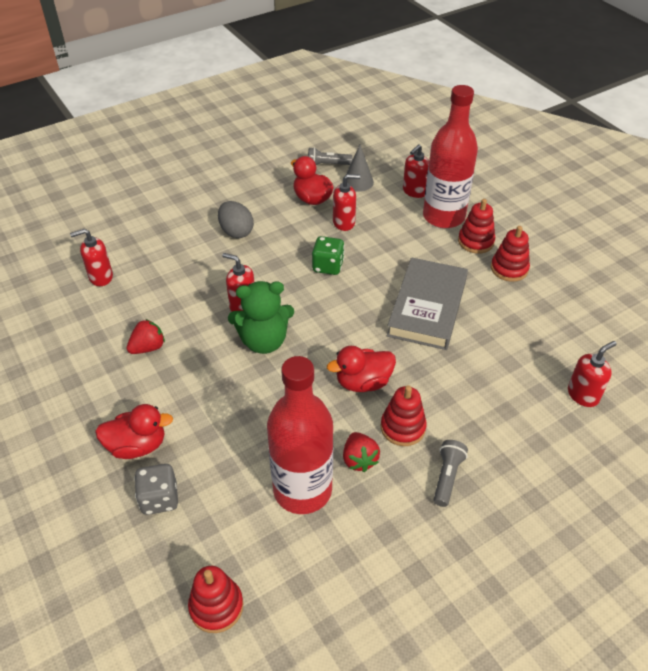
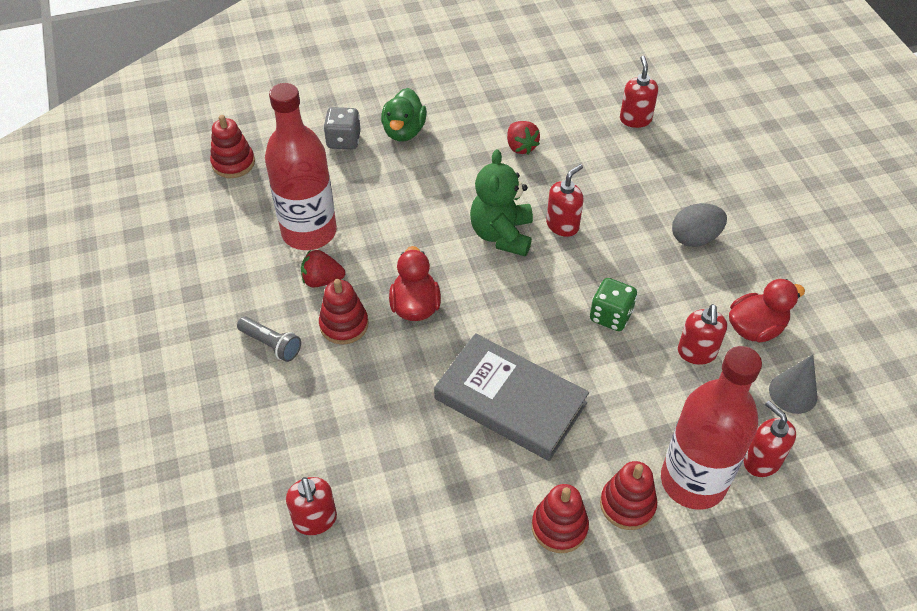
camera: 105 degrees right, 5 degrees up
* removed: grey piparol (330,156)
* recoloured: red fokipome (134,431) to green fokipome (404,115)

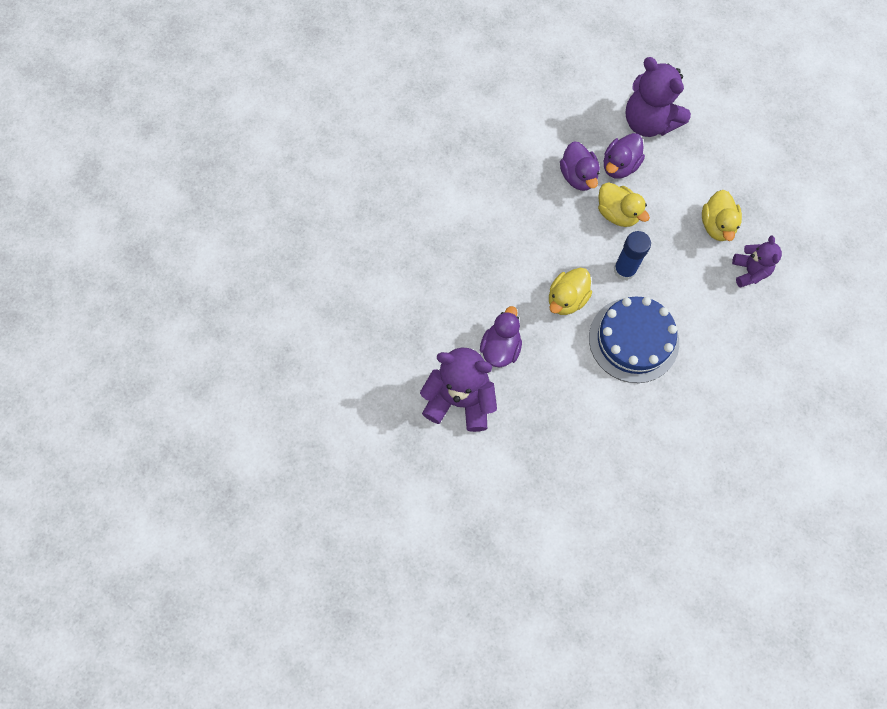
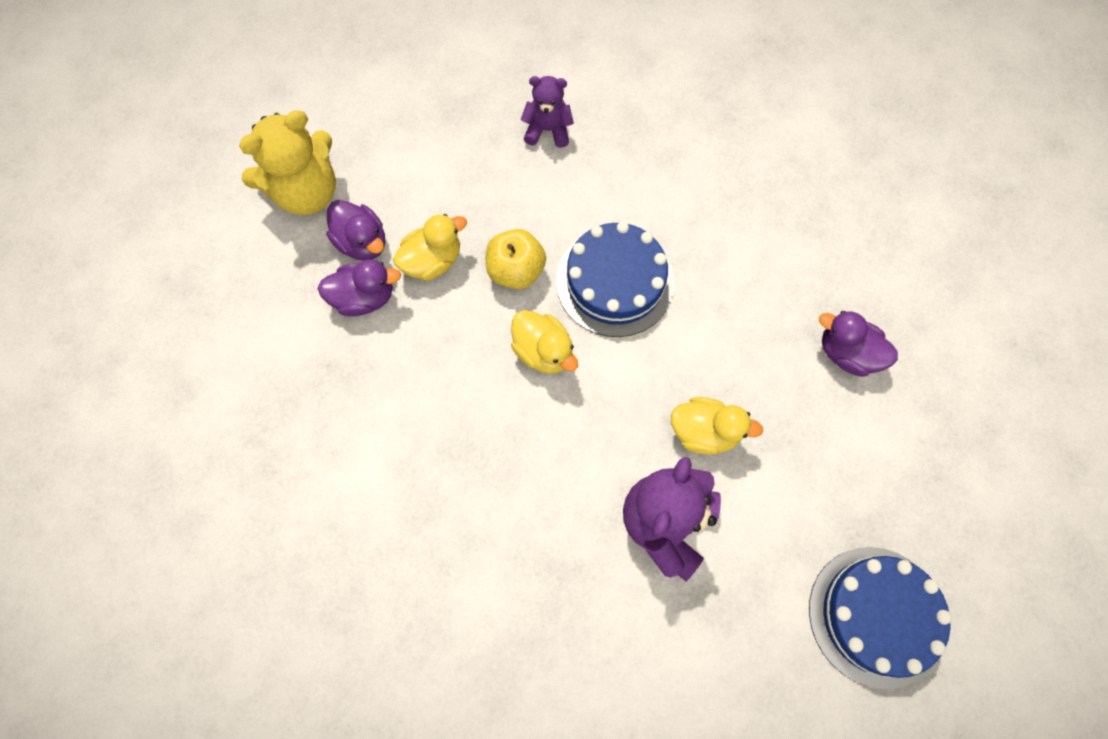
camera: 80 degrees left, 0 degrees up
* recoloured: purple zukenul (658,97) to yellow zukenul (287,162)
* moved: yellow fokipome (722,215) to (717,426)
* replaced: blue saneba (632,255) to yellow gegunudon (516,259)
* moved: purple fokipome (501,336) to (858,344)
* added: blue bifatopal (880,618)

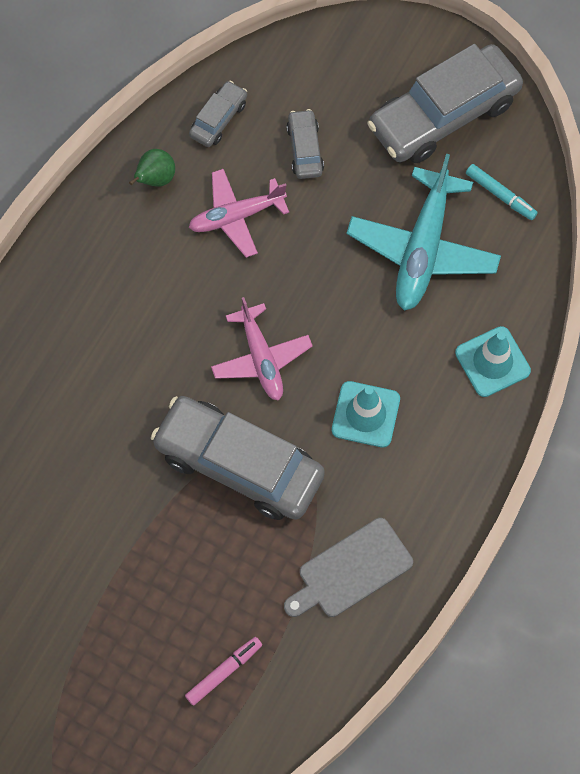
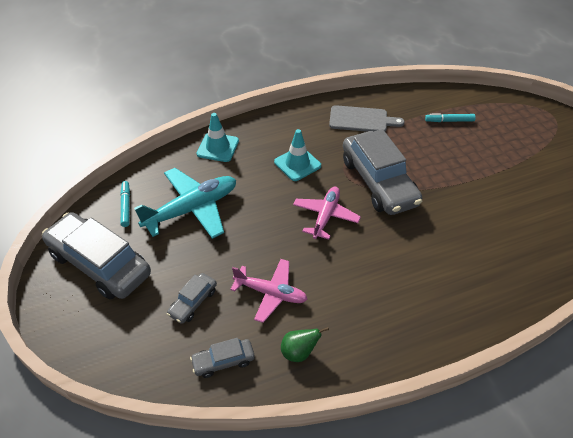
camera: 140 degrees left, 20 degrees down
* turned: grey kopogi (445,103) = (96,256) 150 degrees counterclockwise
* recoloured: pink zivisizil (223,671) to turquoise zivisizil (450,118)

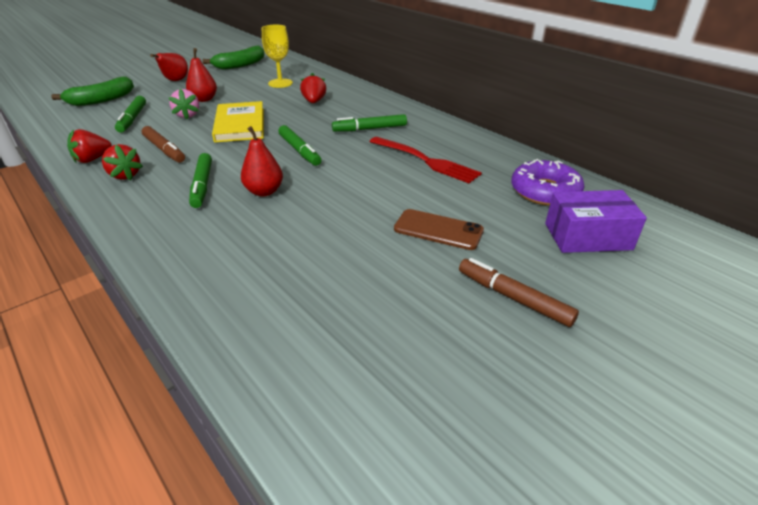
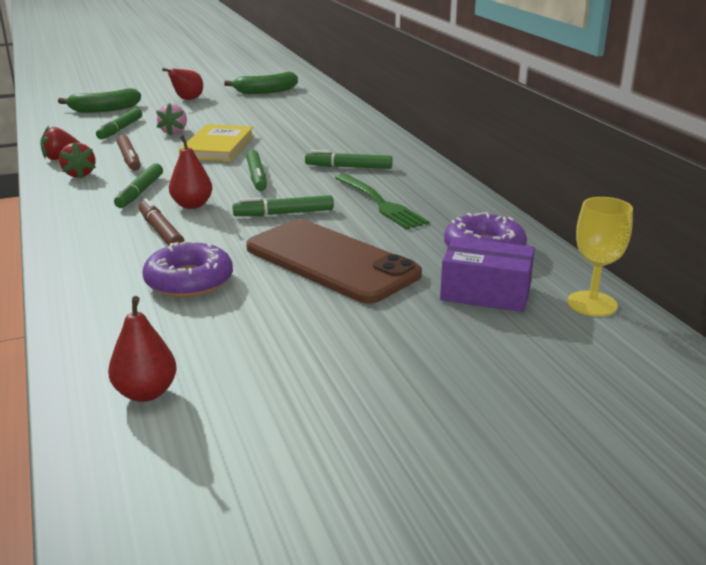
camera: 20 degrees right, 10 degrees down
* moved: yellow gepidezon (277,56) to (600,256)
* moved: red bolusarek (201,75) to (142,349)
* removed: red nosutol (313,88)
* recoloured: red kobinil (425,160) to green kobinil (382,202)
* resized: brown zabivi (439,229) = (334,261) x1.93
* moved: brown zivisizil (519,292) to (161,222)
* added: green zivisizil (283,205)
* added: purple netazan (188,269)

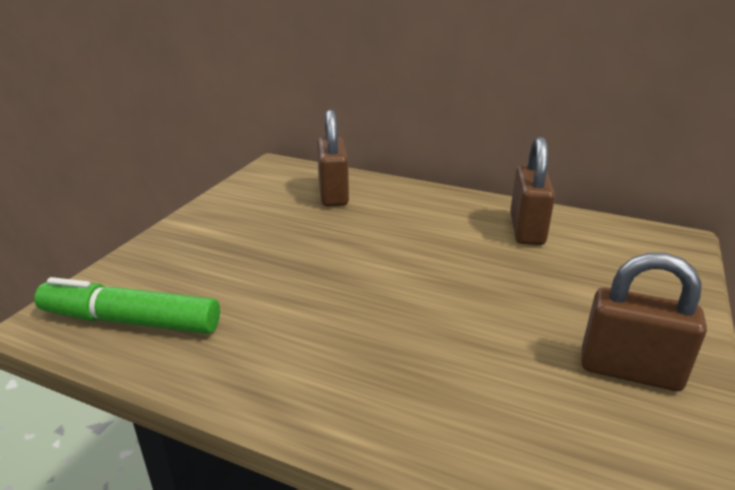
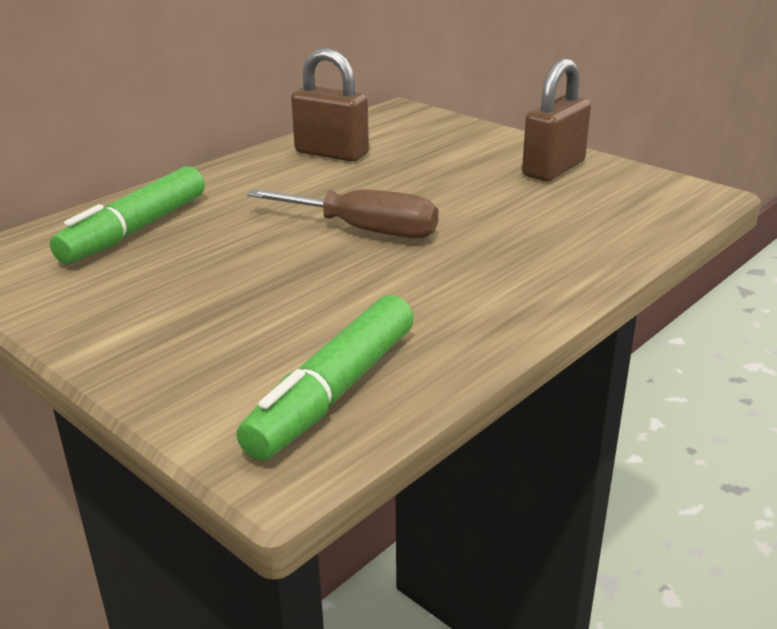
camera: 70 degrees left, 0 degrees up
* replaced: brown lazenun (333,158) to green zivisizil (127,215)
* added: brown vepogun (342,213)

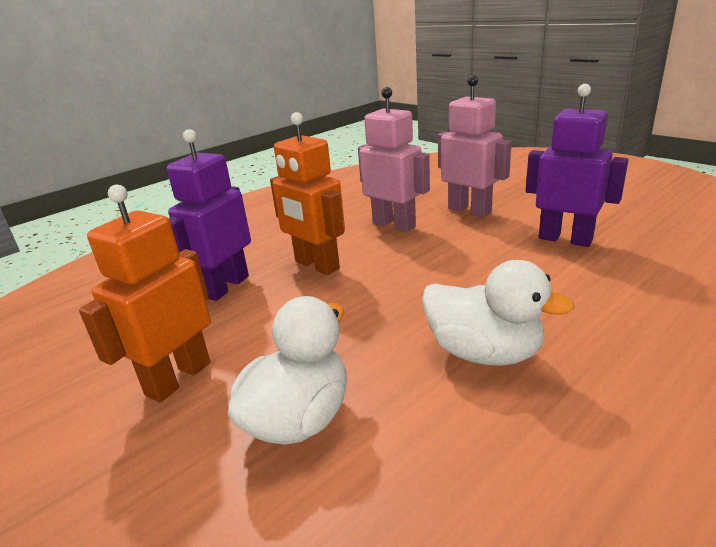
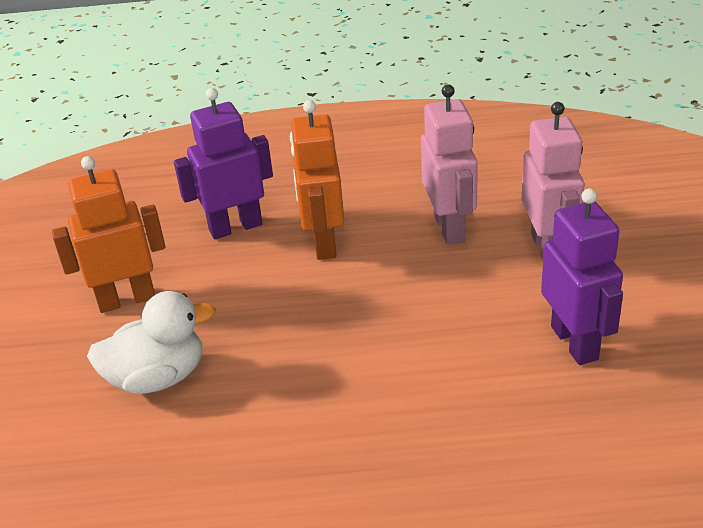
camera: 40 degrees right, 10 degrees up
* removed: white fokipome (498,313)

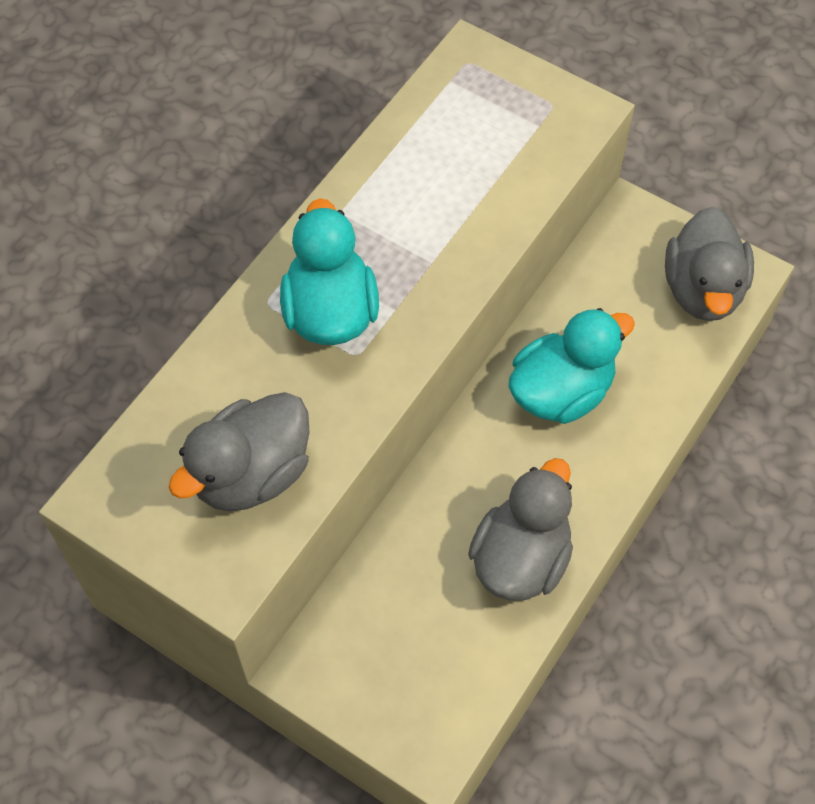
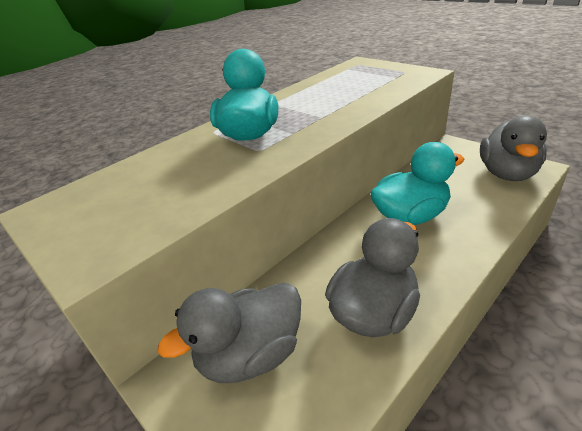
camera: 15 degrees right, 25 degrees down
* moved: grey fokipome (239,451) to (229,332)

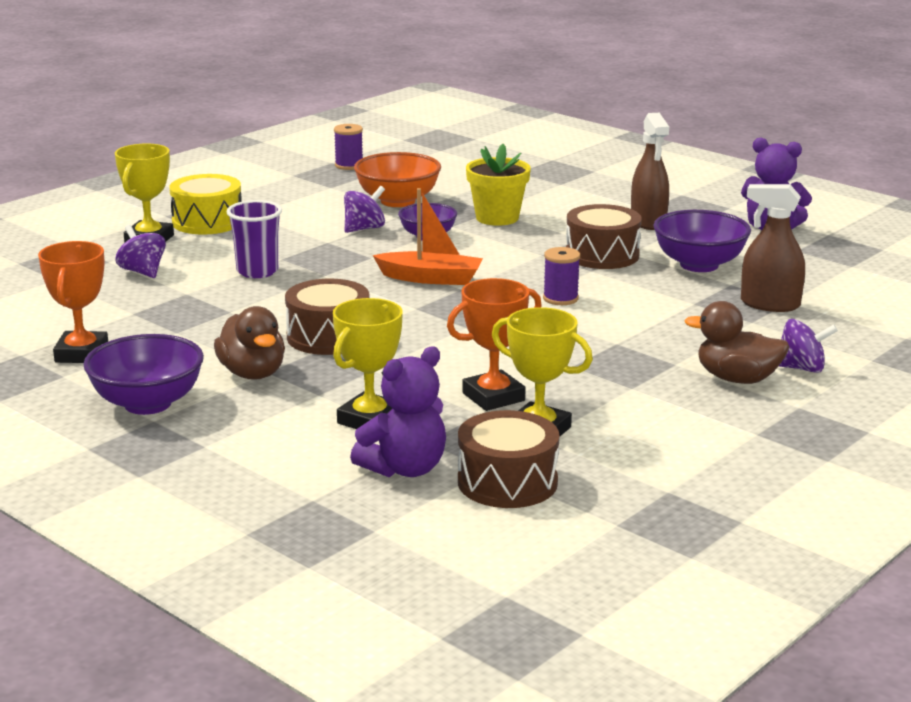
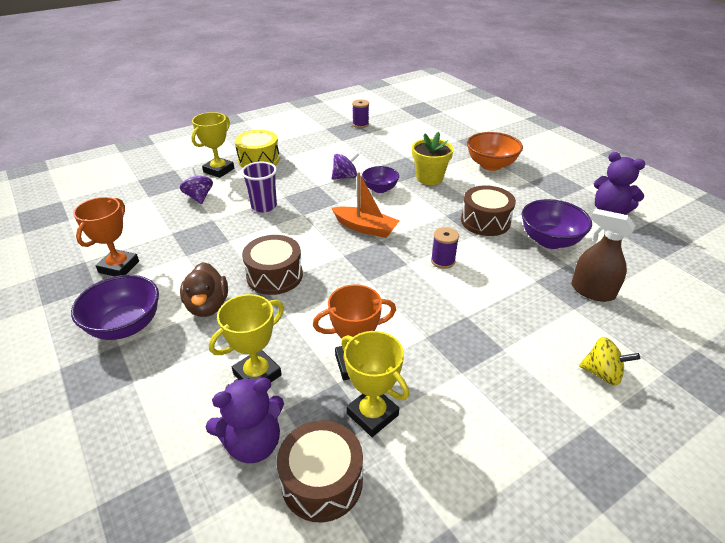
camera: 15 degrees right, 15 degrees up
* removed: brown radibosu (650,171)
* moved: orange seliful (397,179) to (495,151)
* removed: brown fokipome (737,342)
* recoloured: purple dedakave (808,346) to yellow dedakave (609,361)

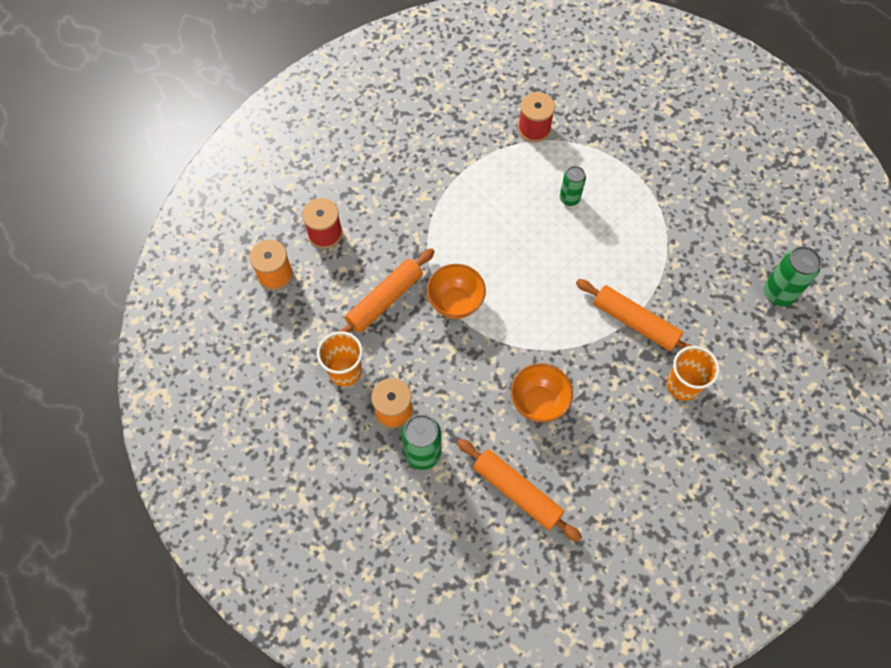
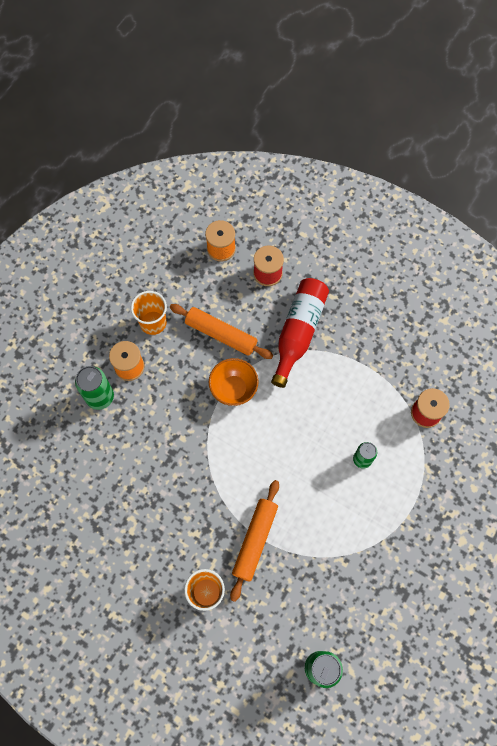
camera: 75 degrees right, 5 degrees up
* removed: orange seliful (542,393)
* removed: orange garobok (519,490)
* added: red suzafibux (300,333)

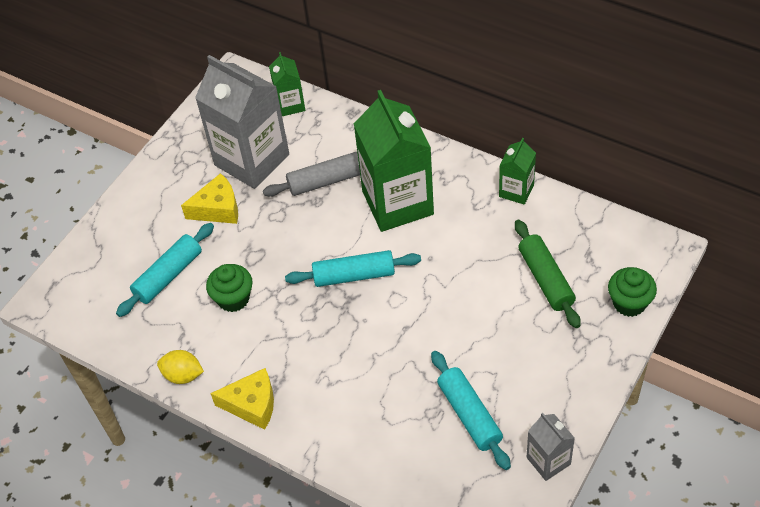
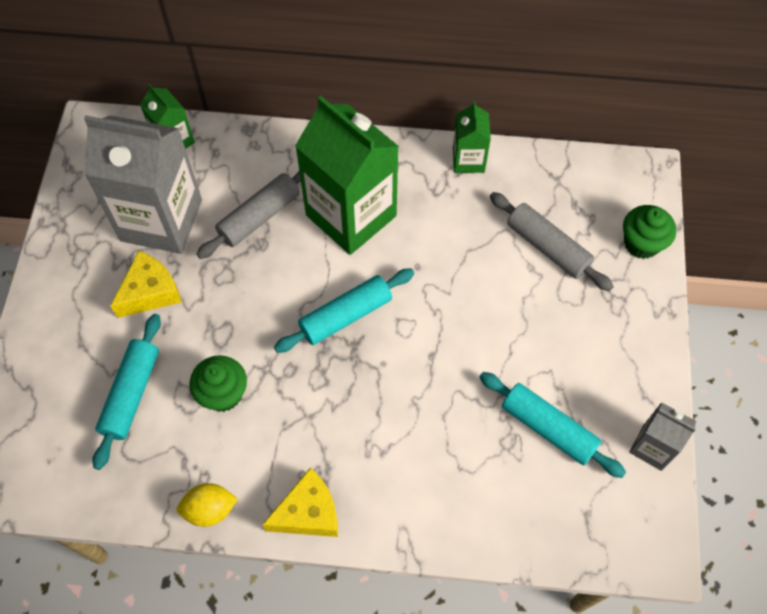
camera: 30 degrees left, 10 degrees up
* recoloured: green garobok (548,274) to grey garobok (552,241)

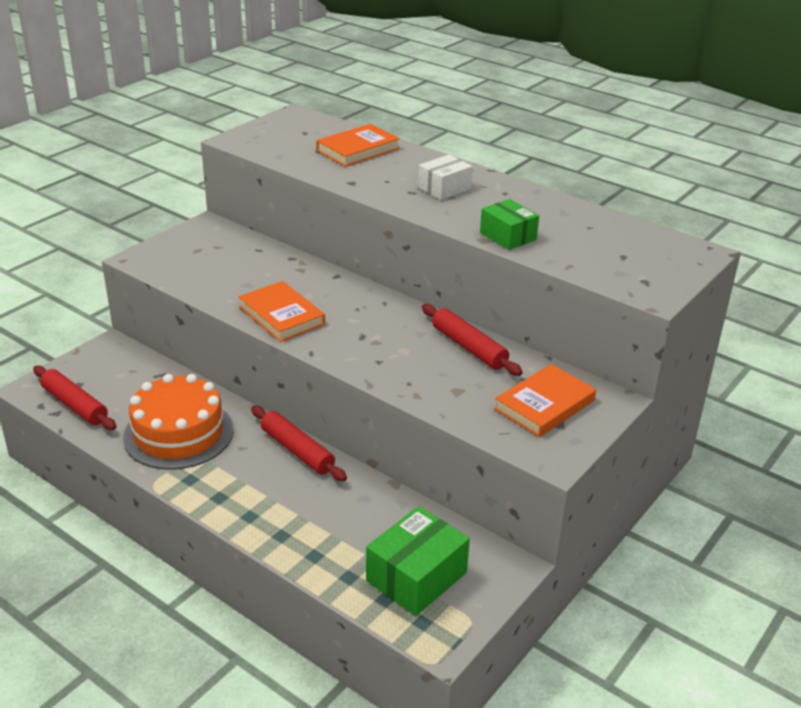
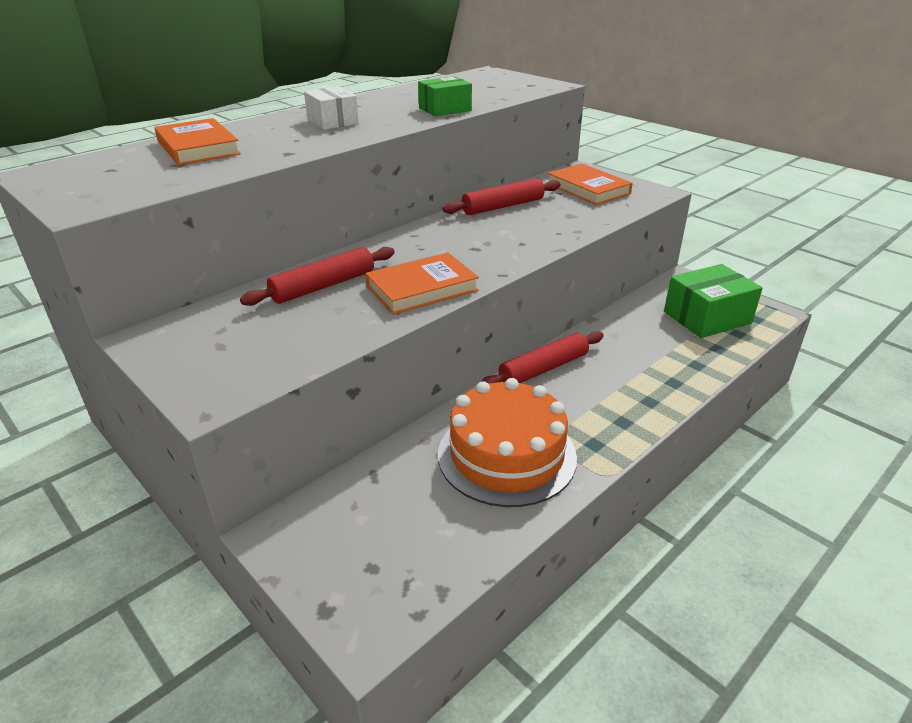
camera: 80 degrees left, 0 degrees up
* moved: red garobok (74,397) to (317,276)
* turned: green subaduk (418,561) = (713,301) 75 degrees counterclockwise

